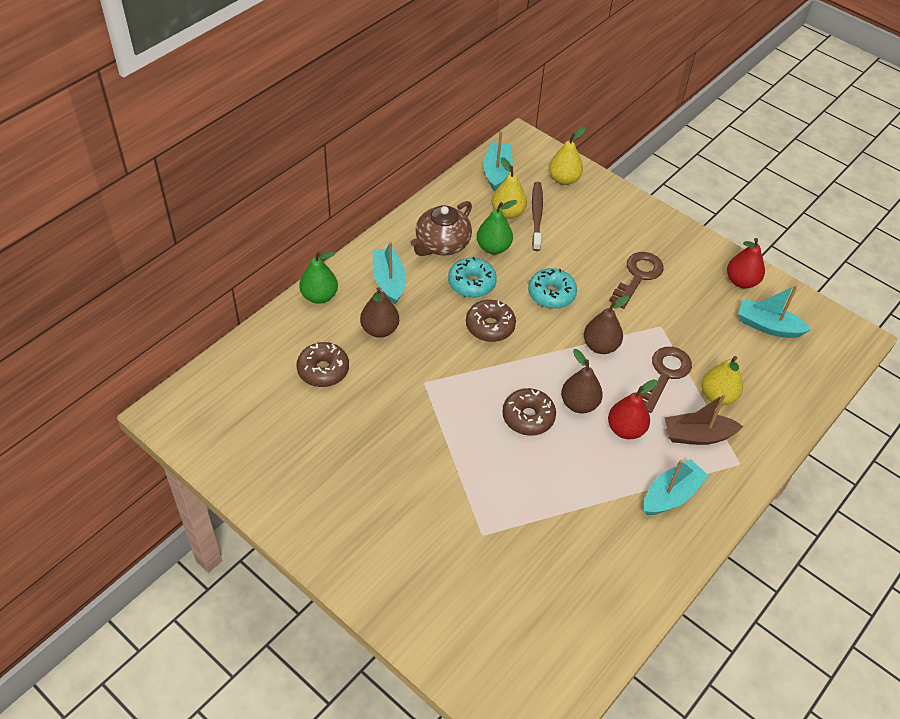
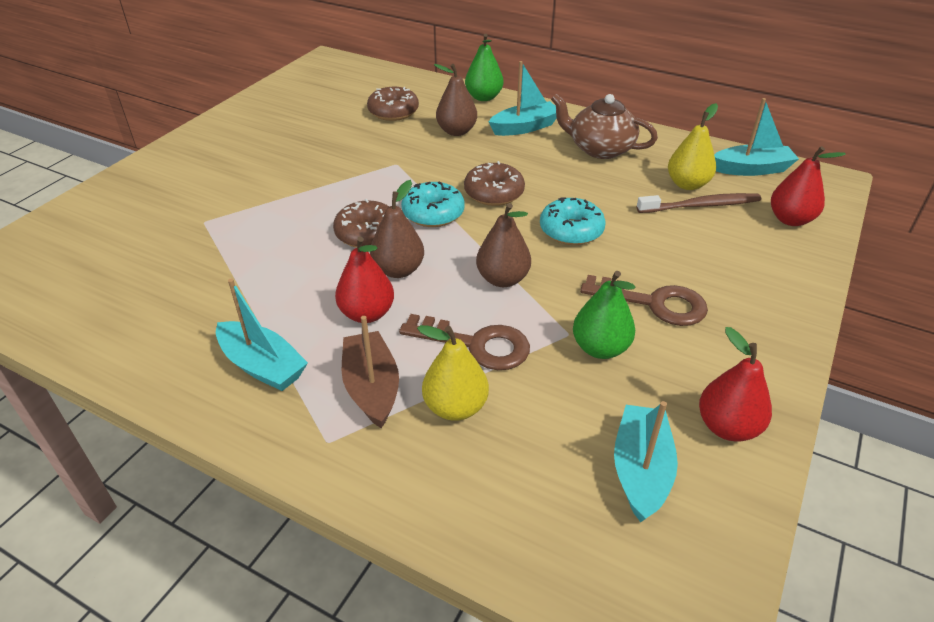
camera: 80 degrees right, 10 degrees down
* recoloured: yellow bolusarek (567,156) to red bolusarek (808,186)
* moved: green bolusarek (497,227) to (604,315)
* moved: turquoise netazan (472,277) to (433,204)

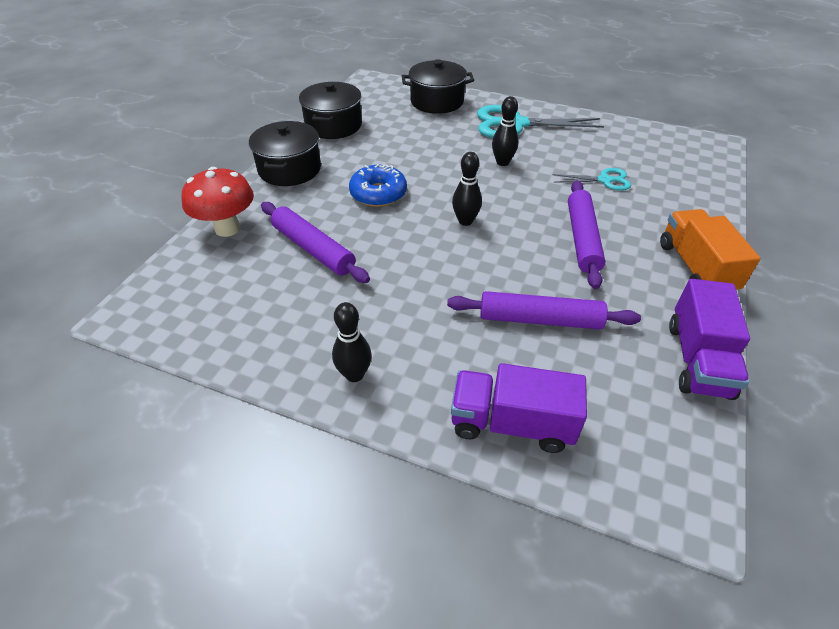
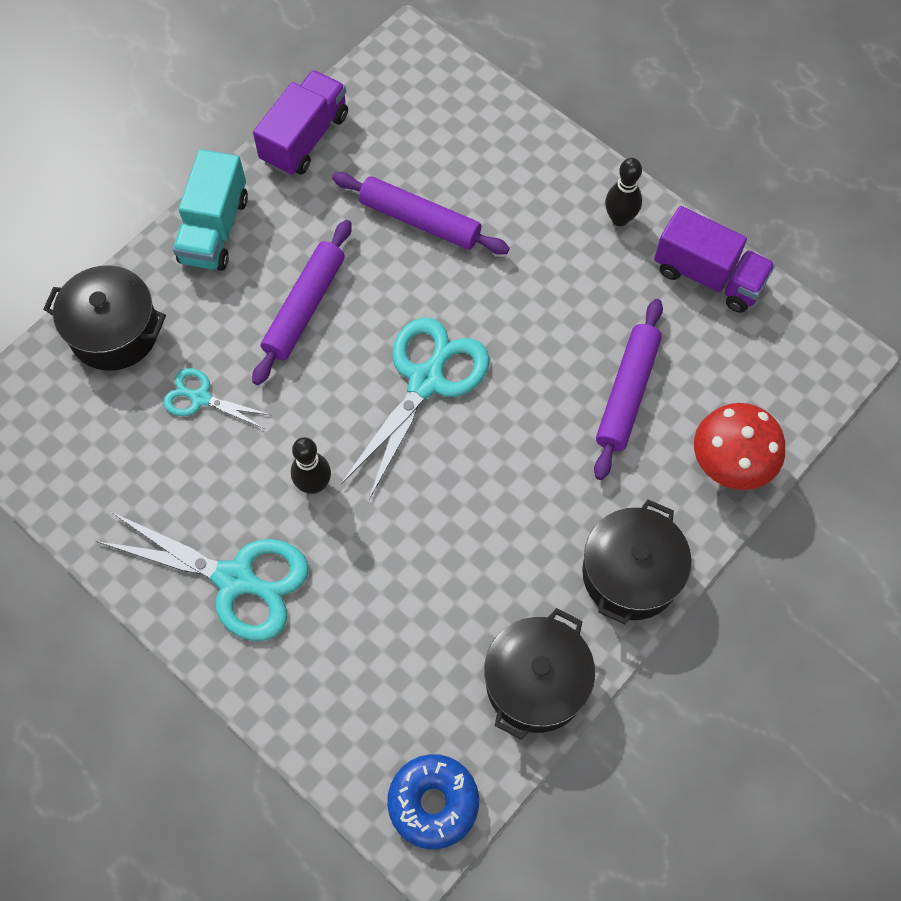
camera: 160 degrees left, 20 degrees up
* moved: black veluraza (438,86) to (104,318)
* replaced: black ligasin (467,189) to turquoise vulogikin (415,409)
* moved: blue netazan (378,185) to (433,801)
* turned: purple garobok (315,242) = (628,389) 45 degrees clockwise
* recoloured: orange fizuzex (710,249) to turquoise fizuzex (210,210)
* moved: purple fizuzex (519,408) to (714,259)

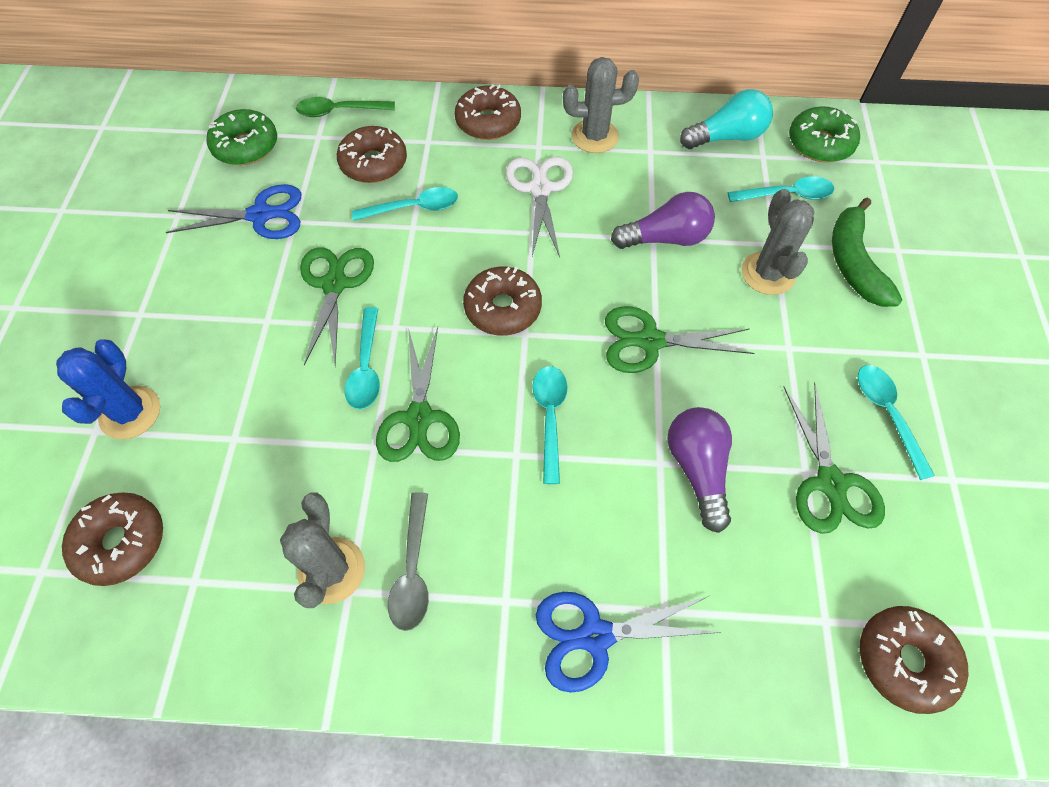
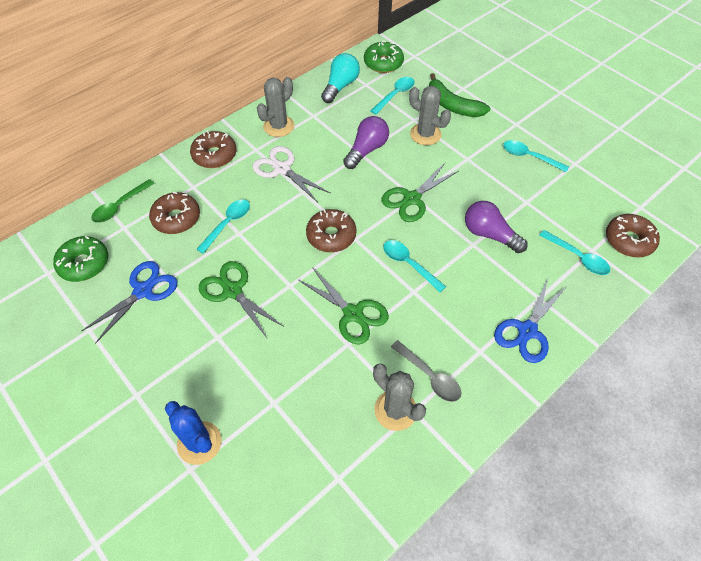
camera: 45 degrees left, 5 degrees down
* moved: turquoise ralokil (362,358) to (574,252)
* removed: green vulogikin (834,458)
* removed: brown netazan (112,539)

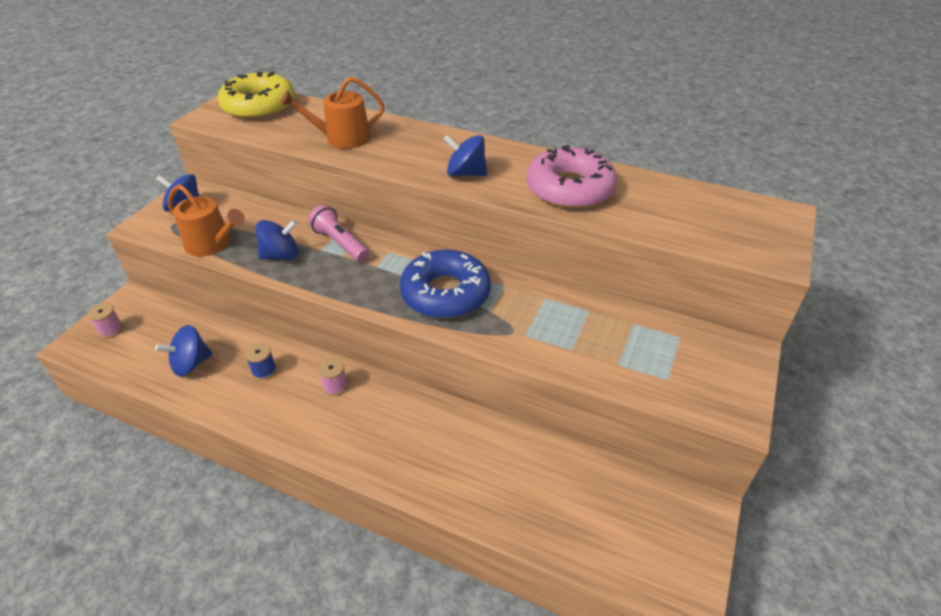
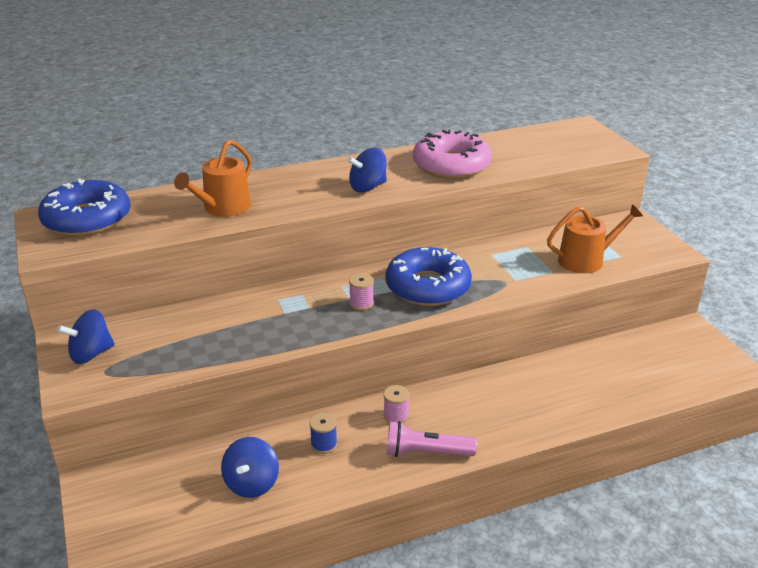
camera: 45 degrees left, 10 degrees down
* recoloured: yellow netazan (256,95) to blue netazan (84,207)
* moved: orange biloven (206,220) to (595,238)
* moved: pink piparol (338,233) to (432,439)
* removed: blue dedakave (277,240)
* moved: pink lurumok (105,320) to (361,291)

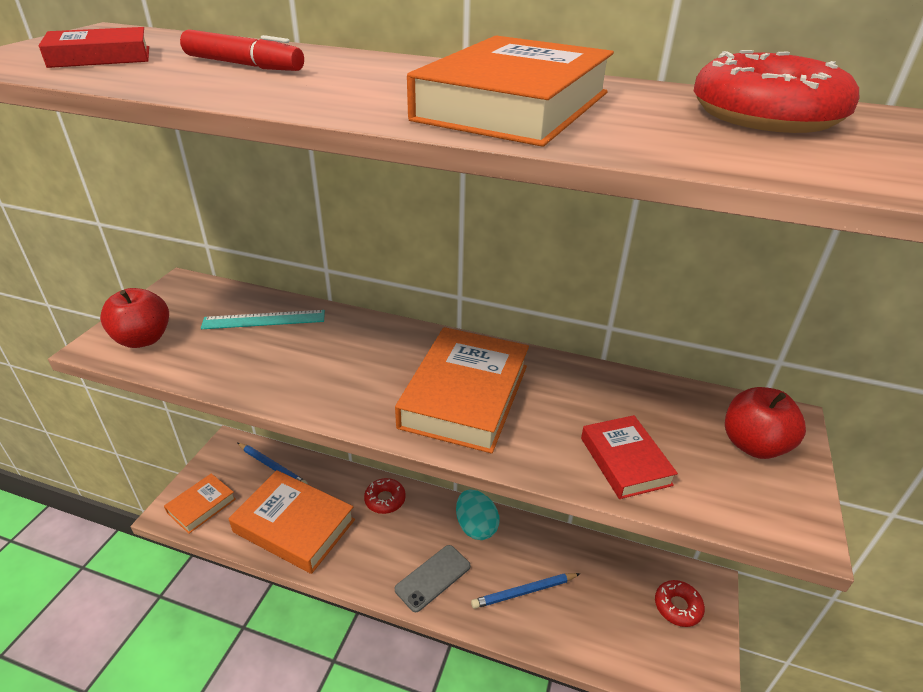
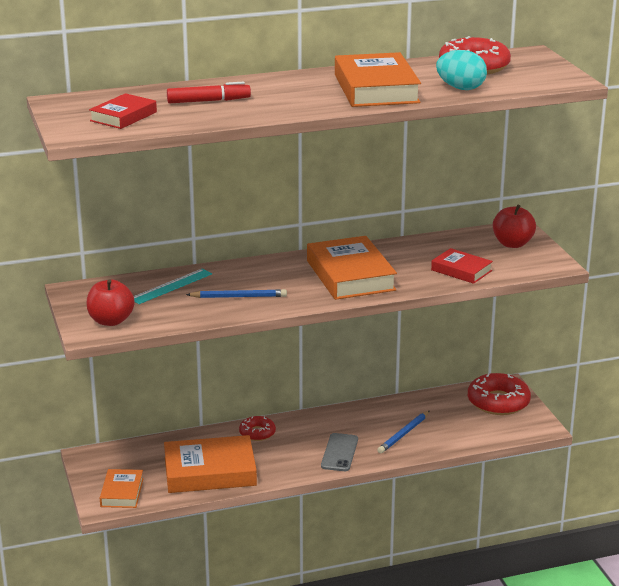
camera: 35 degrees left, 10 degrees down
* moved: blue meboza (272,463) to (236,293)
* moved: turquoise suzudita (477,514) to (461,70)
* resized: red netazan (680,603) = (499,394) x1.78

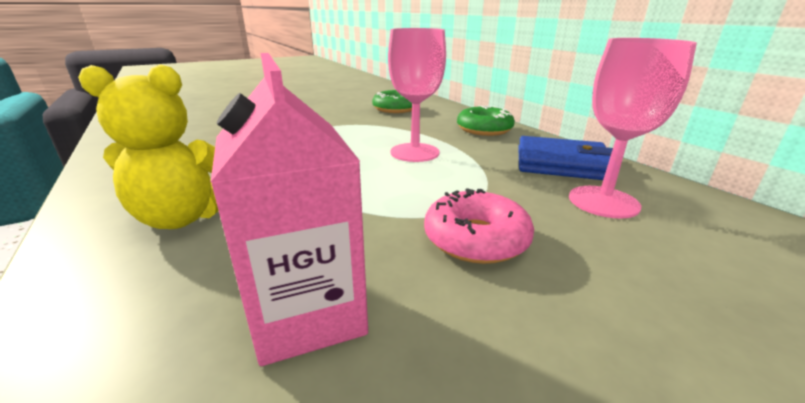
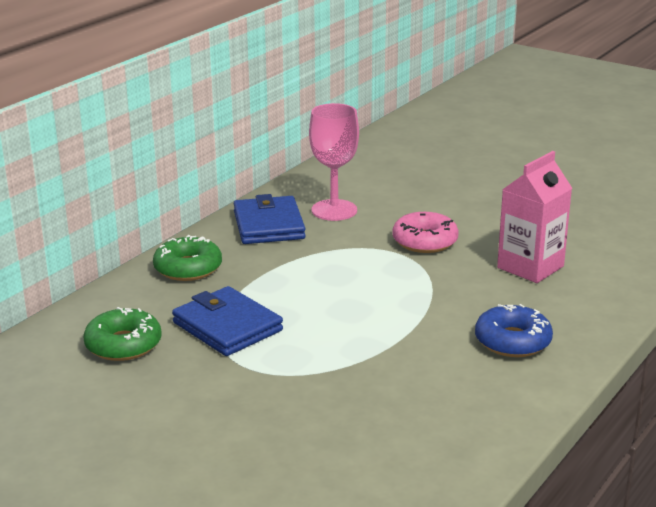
camera: 115 degrees left, 0 degrees up
* removed: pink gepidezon (417,95)
* replaced: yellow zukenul (148,146) to blue netazan (514,330)
* added: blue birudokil (227,321)

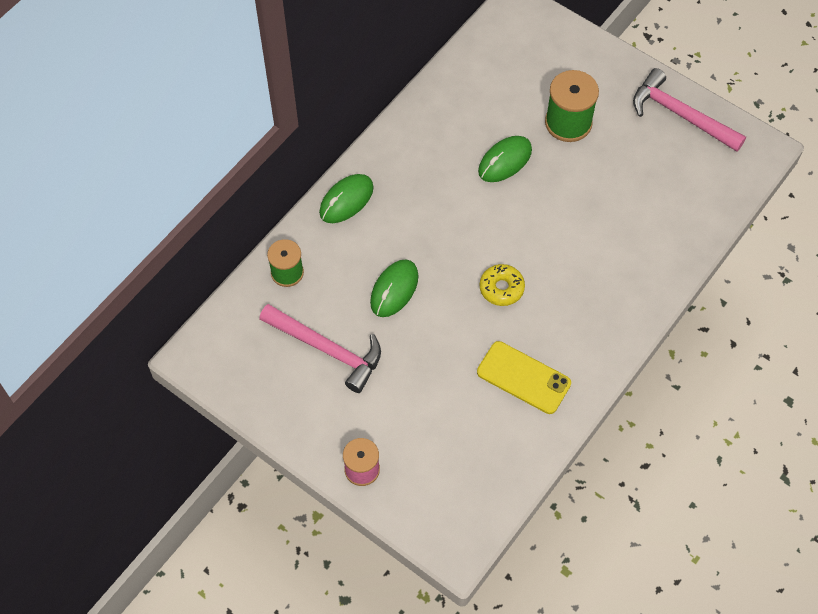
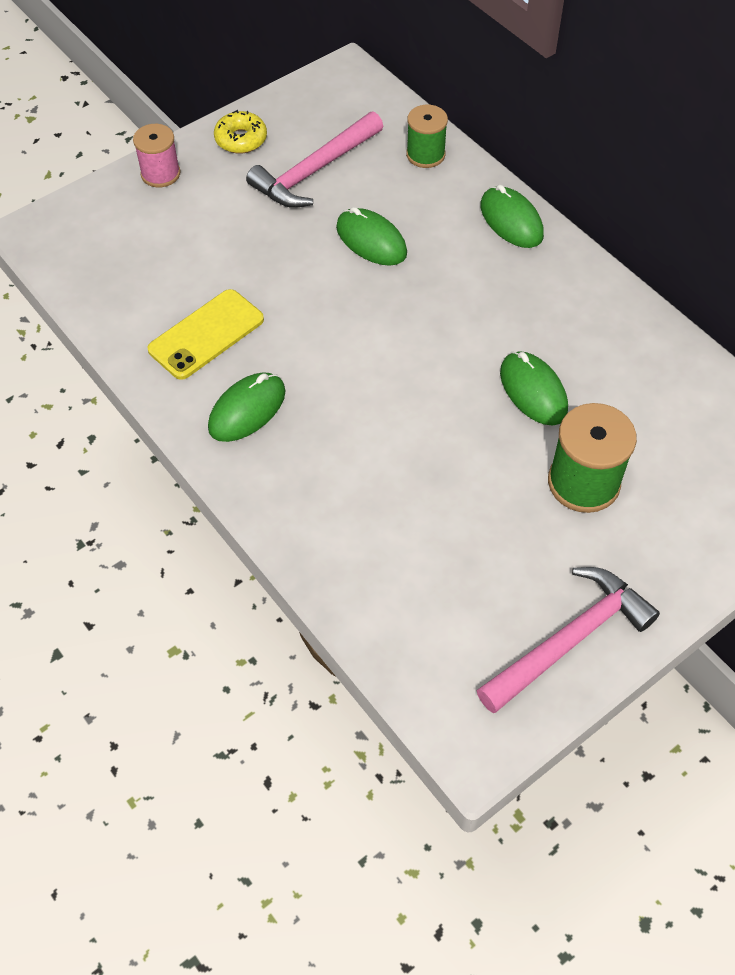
camera: 105 degrees right, 5 degrees down
* moved: yellow netazan (502,285) to (240,132)
* added: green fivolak (246,407)

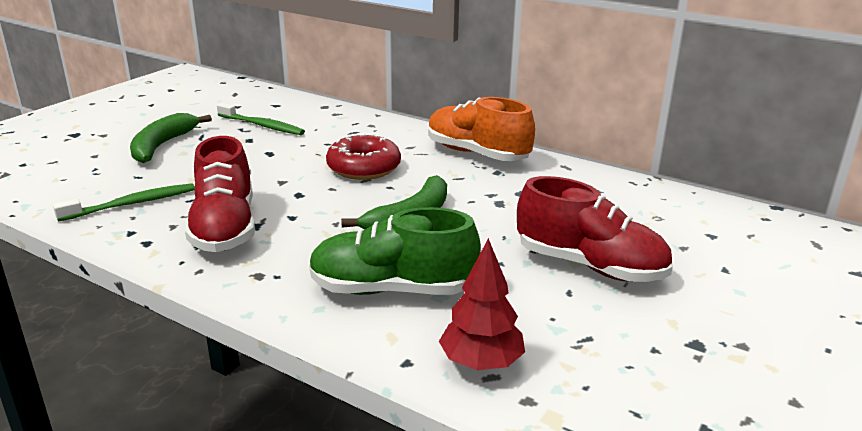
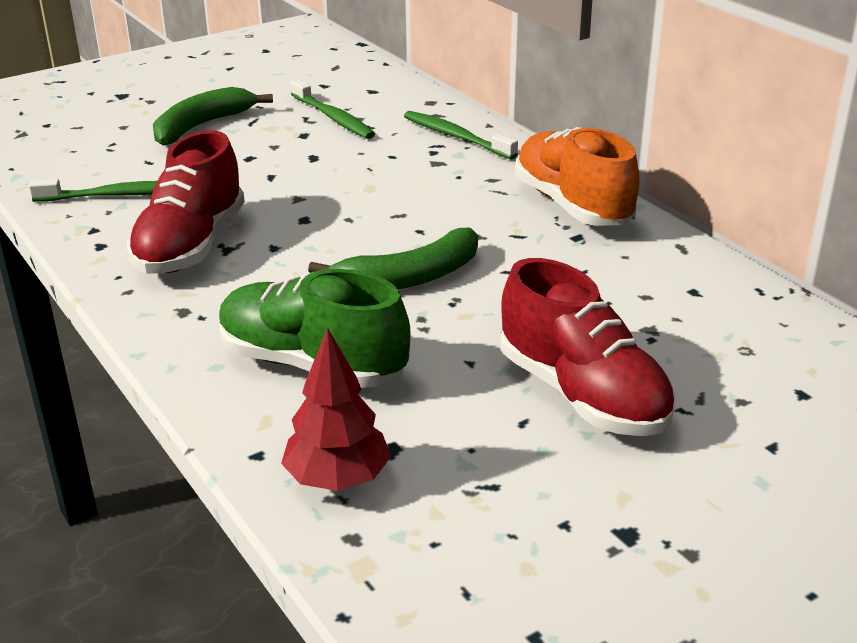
camera: 25 degrees right, 5 degrees up
* removed: red netazan (363,156)
* added: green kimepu (461,135)

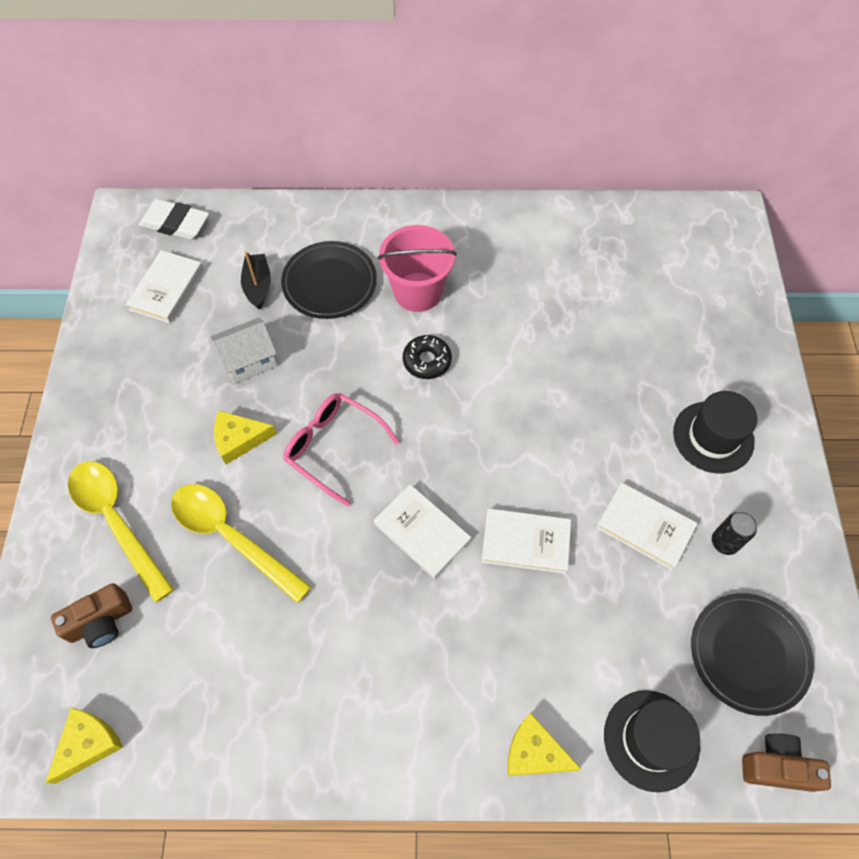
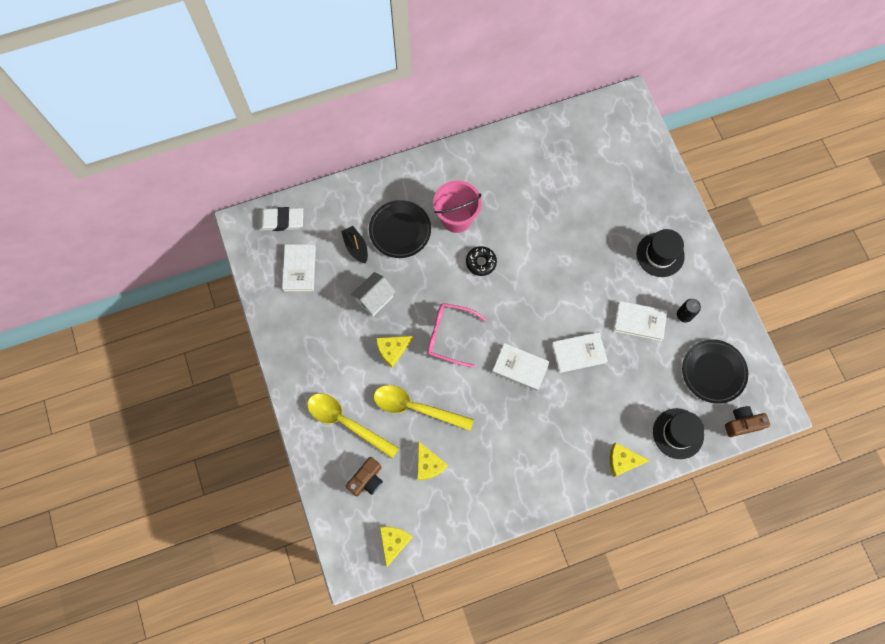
camera: 20 degrees left, 10 degrees up
* added: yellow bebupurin (432,460)

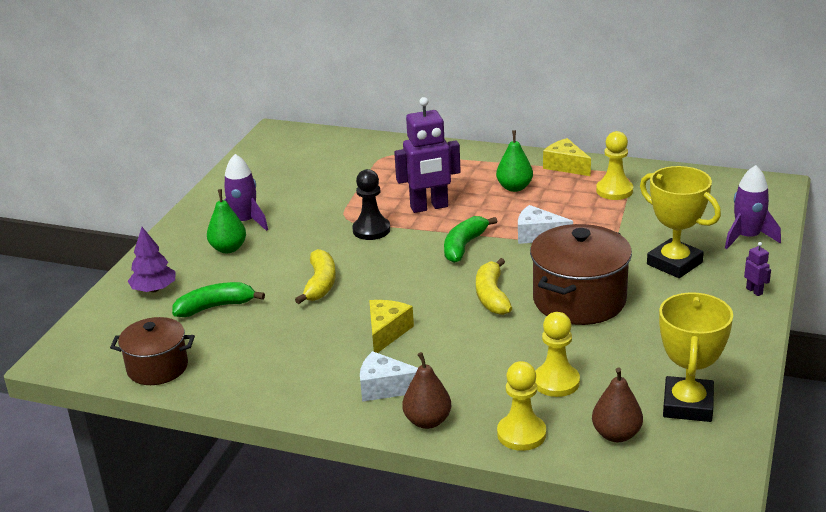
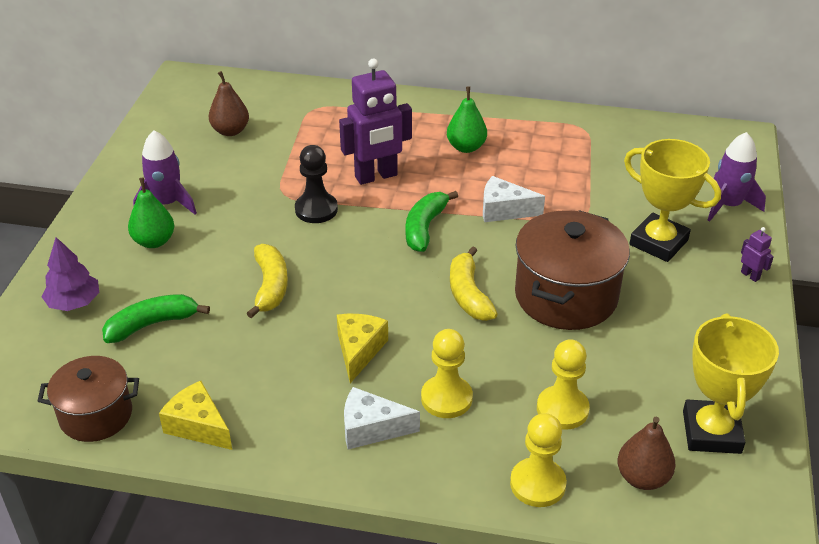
camera: 10 degrees left, 10 degrees up
* moved: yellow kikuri (614,165) to (447,373)
* moved: yellow bebupurin (567,157) to (195,415)
* moved: brown bolusarek (426,390) to (229,103)

